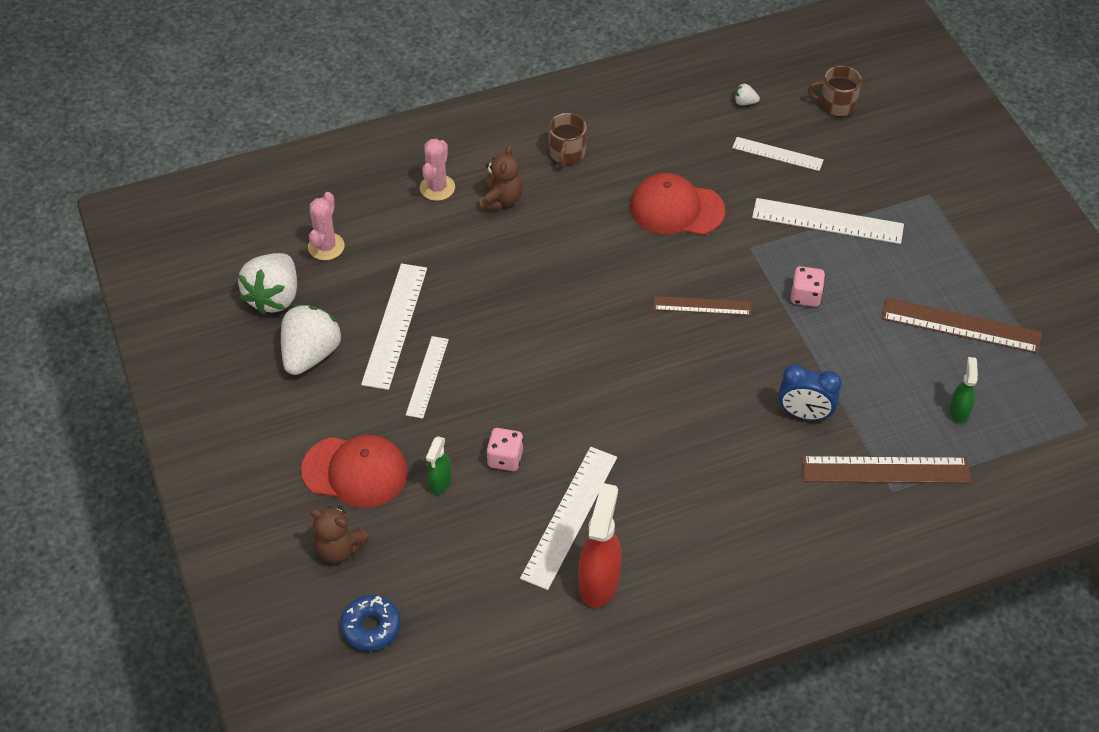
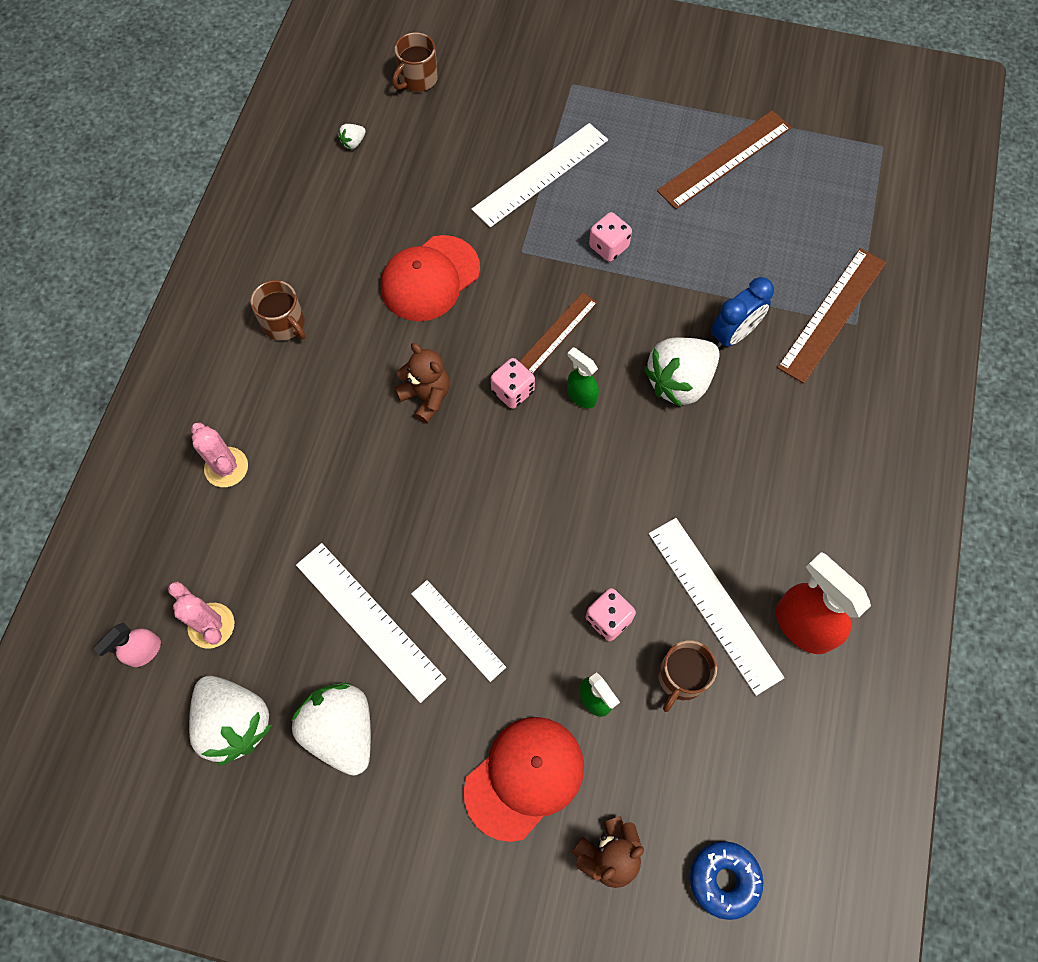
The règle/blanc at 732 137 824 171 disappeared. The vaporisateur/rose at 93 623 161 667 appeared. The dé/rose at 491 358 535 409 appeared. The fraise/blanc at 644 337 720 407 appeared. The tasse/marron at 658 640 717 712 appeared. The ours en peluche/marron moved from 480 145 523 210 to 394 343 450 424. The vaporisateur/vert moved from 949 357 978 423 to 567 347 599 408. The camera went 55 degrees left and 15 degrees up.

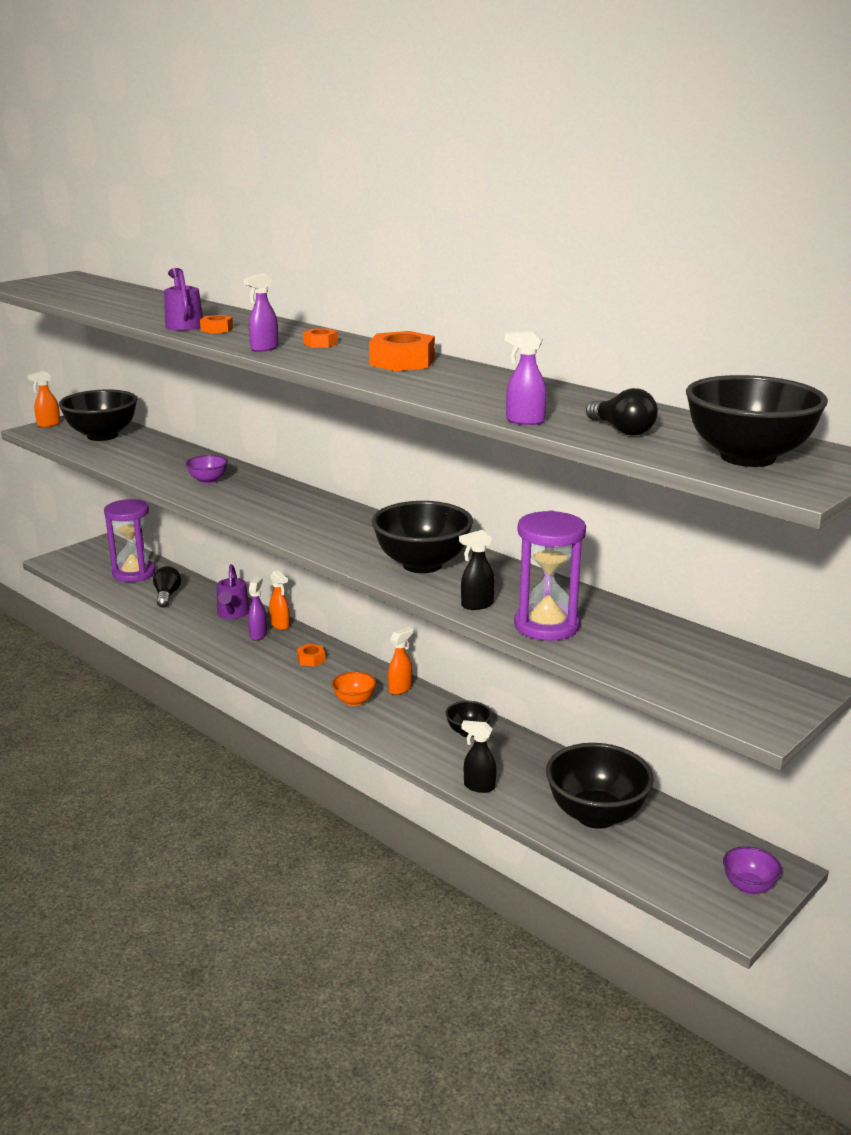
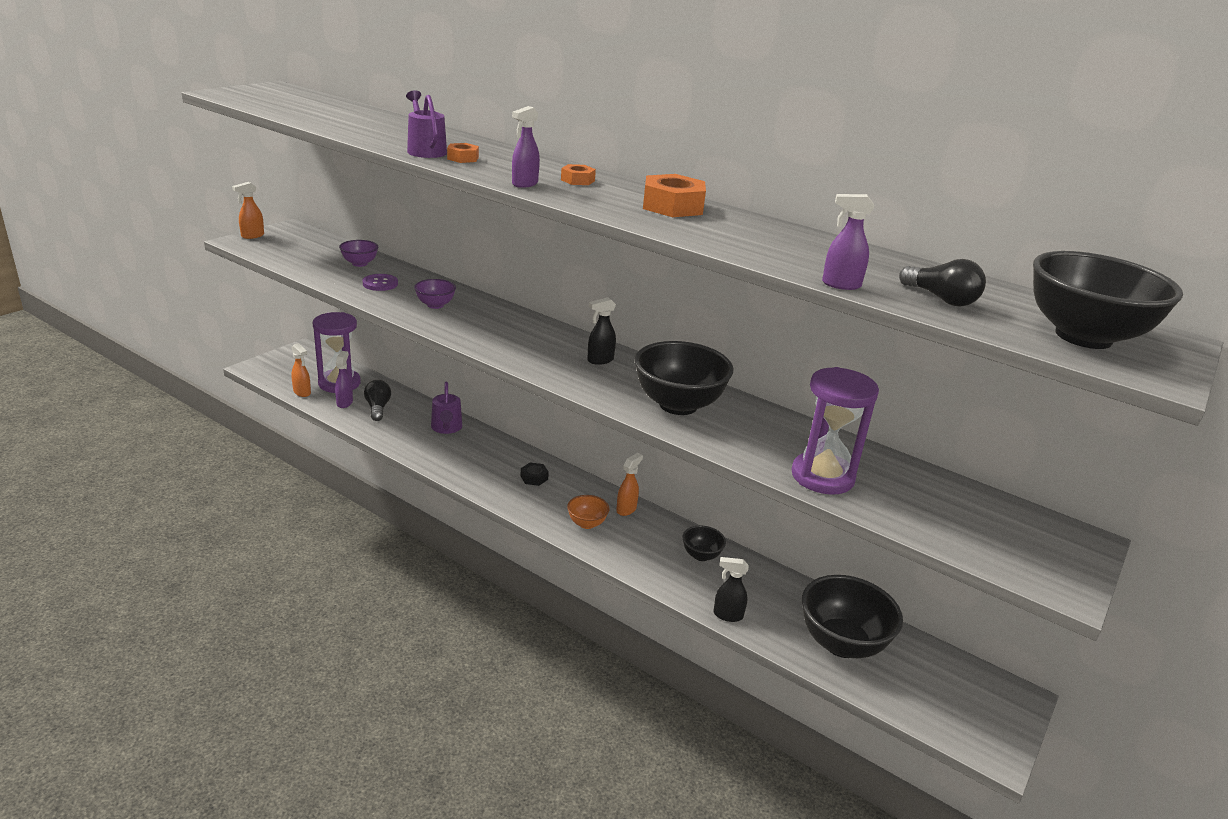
The bol/noir at 59 389 137 441 disappeared. The bouton/violet at 363 274 398 291 appeared. The vaporisateur/violet moved from 248 577 267 641 to 335 351 353 408. The vaporisateur/orange moved from 269 570 290 630 to 291 343 311 397. The vaporisateur/noir moved from 459 530 495 610 to 587 297 616 365. The bol/violet moved from 723 846 782 895 to 339 240 378 267. The écrou/orange at 297 644 325 667 became the écrou/noir at 521 463 549 486. The camera went 10 degrees left and 5 degrees up.

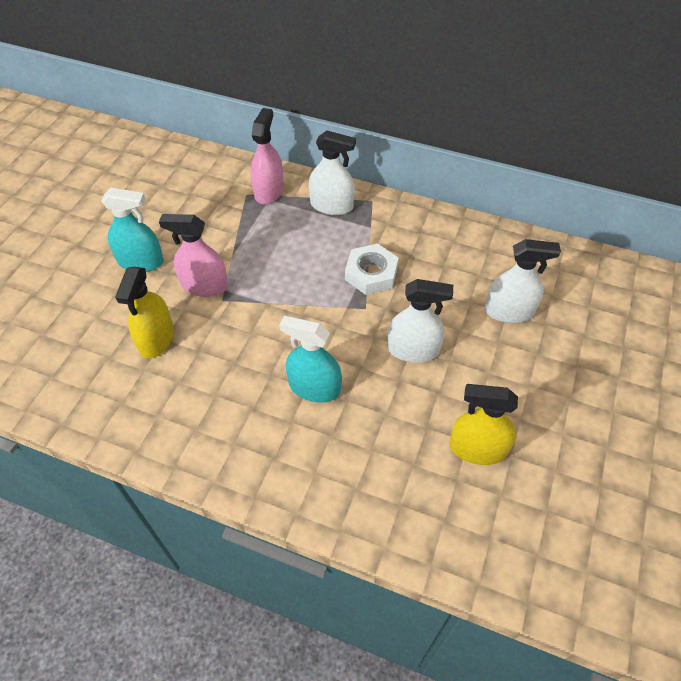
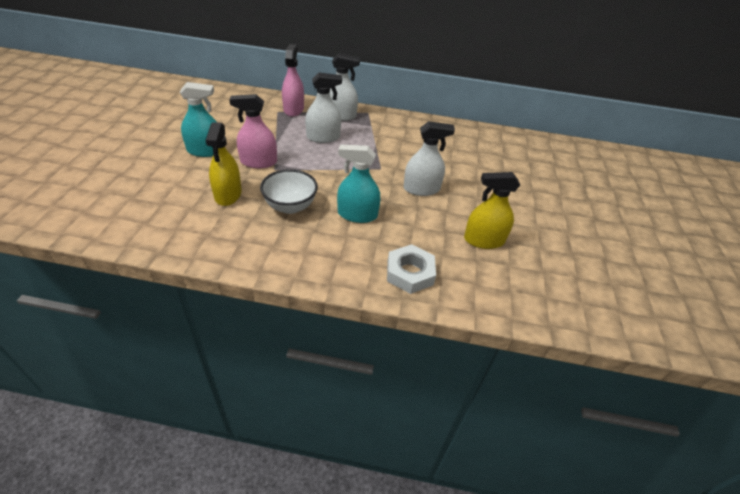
The bol/blanc at 260 169 318 214 appeared. The écrou/blanc moved from 345 244 399 295 to 387 244 436 294. The vaporisateur/blanc moved from 485 239 561 323 to 305 73 342 143. The camera went 15 degrees left and 10 degrees down.

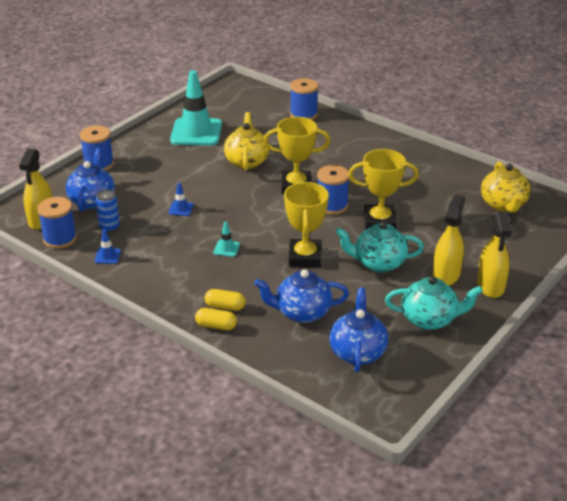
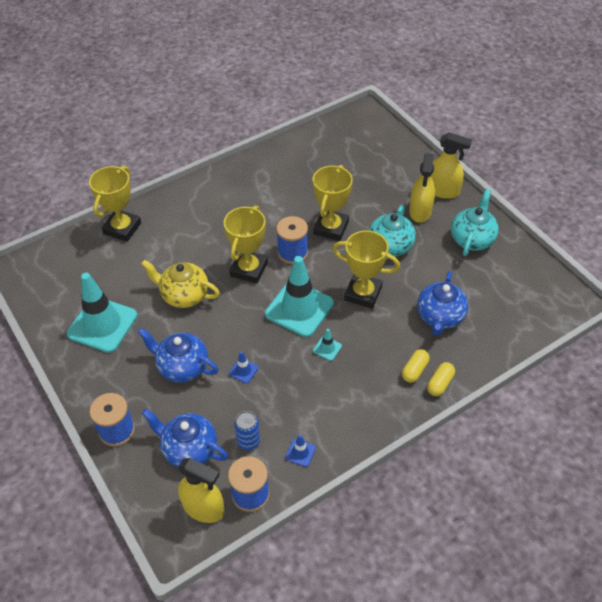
The théière/jaune at 481 162 531 213 disappeared. The cône de chantier/turquoise at 265 256 334 337 appeared. The théière/bleu moved from 329 288 388 372 to 138 328 219 383. The bobine/bleu at 290 78 318 120 was replaced by the trophée/jaune at 89 166 141 242. The vaporisateur/jaune at 433 194 465 286 turned 120 degrees counterclockwise. The camera went 70 degrees left and 15 degrees up.

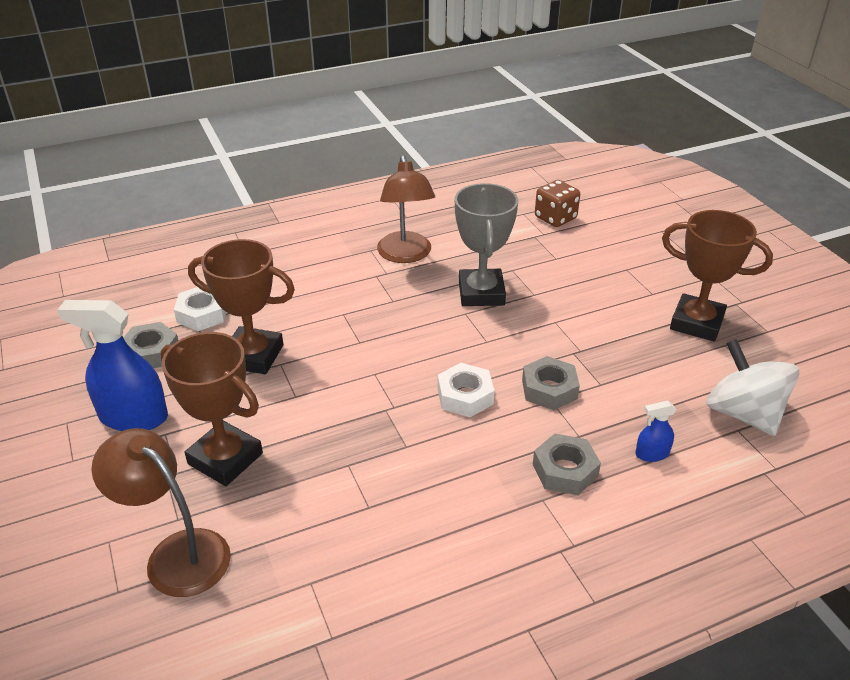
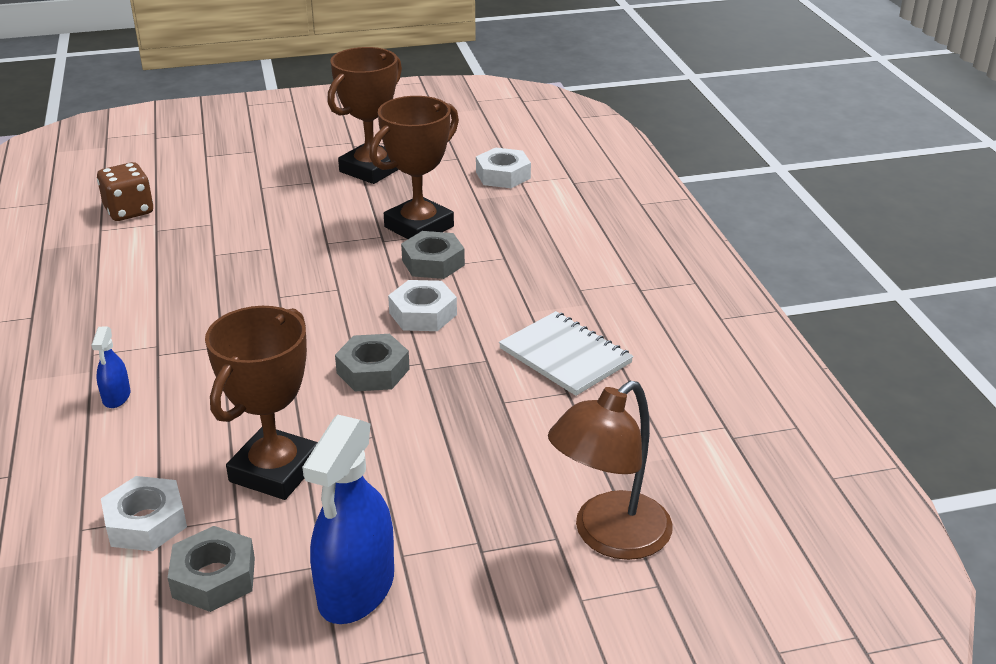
The lampe/marron at 377 155 435 263 disappeared. The trophée/gris at 455 183 518 306 disappeared. The carnet/blanc at 499 311 633 396 appeared. The trophée/marron moved from 160 332 263 486 to 369 96 459 239. The écrou/gris moved from 533 434 601 495 to 335 334 410 391. The vaporisateur/bleu moved from 635 401 676 462 to 91 327 130 408. The toupie/blanc at 706 339 799 436 was replaced by the écrou/blanc at 476 147 531 188. The camera went 80 degrees left and 5 degrees down.

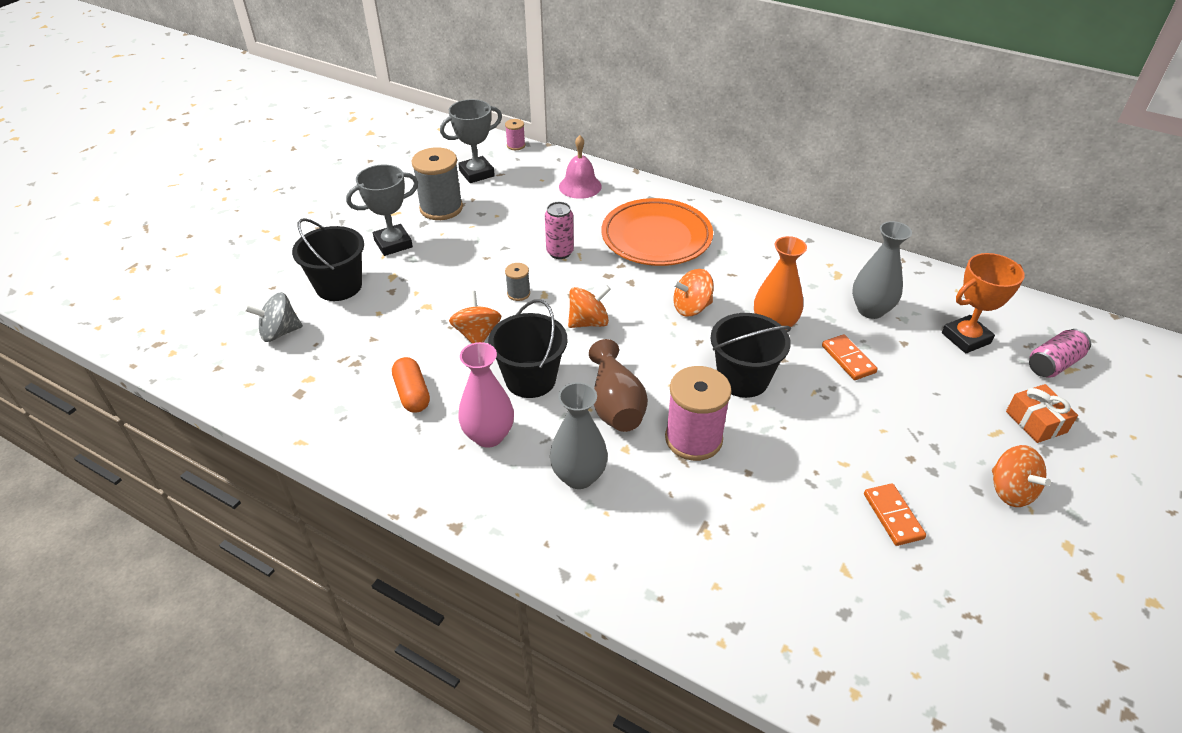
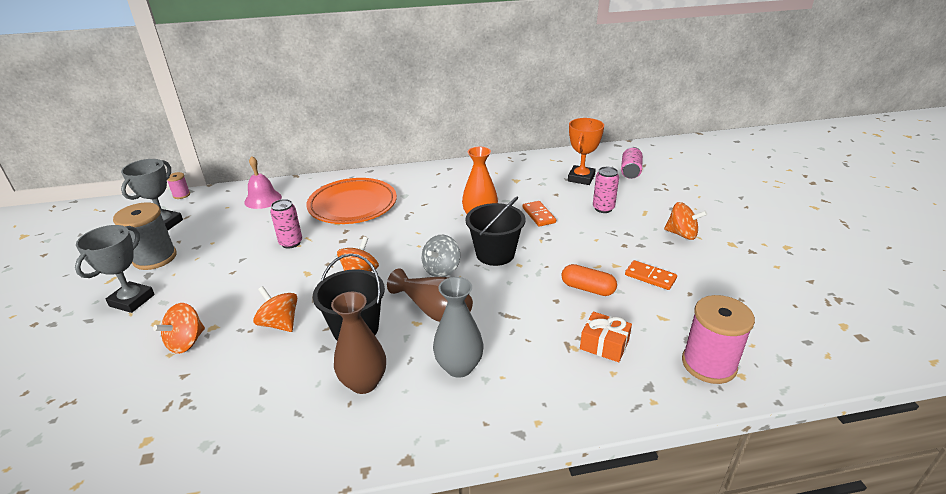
The seau/noir at 292 218 364 301 disappeared. The bobine/gris at 505 263 530 301 disappeared. The vase/gris at 852 221 912 319 disappeared. The canette/rose at 593 167 619 213 appeared. The toupie/gris moved from 245 292 303 342 to 421 235 460 277. The gélule/orange moved from 392 357 430 413 to 561 264 617 296. The bobine/rose moved from 665 366 732 461 to 682 295 755 384. The toupie/orange moved from 672 269 714 317 to 153 303 205 354. The cadeau/orange moved from 1006 384 1078 443 to 580 312 632 362. The vase/rose at 458 342 514 448 became the vase/marron at 331 292 386 394. The domino/orange at 822 334 878 380 turned 45 degrees clockwise. The camera went 40 degrees left and 10 degrees down.

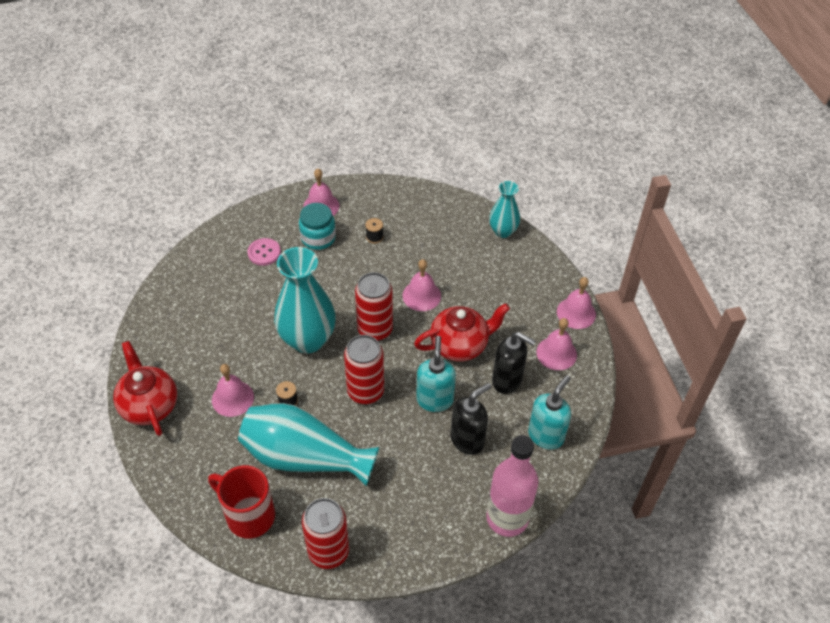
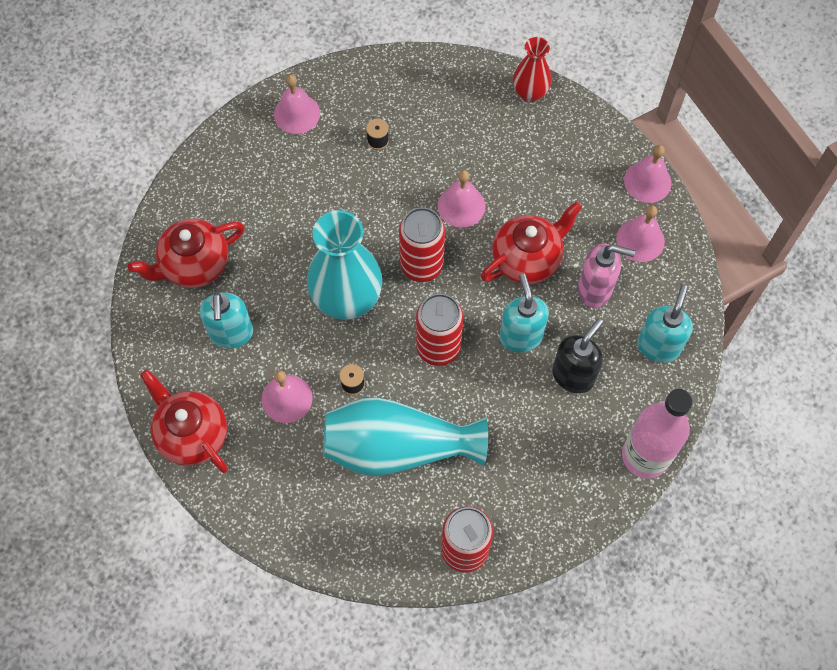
The tasse/rouge at 208 465 275 538 disappeared. The bouton/rose at 247 238 281 266 disappeared. The bocal/turquoise at 299 203 336 250 disappeared. The théière/rouge at 128 218 245 288 appeared. The distributeur de savon/turquoise at 200 292 253 349 appeared. The vase/turquoise at 489 181 520 238 became the vase/rouge at 513 37 552 102. The distributeur de savon/noir at 492 332 536 394 became the distributeur de savon/rose at 578 243 635 308. The camera went 15 degrees left and 15 degrees up.

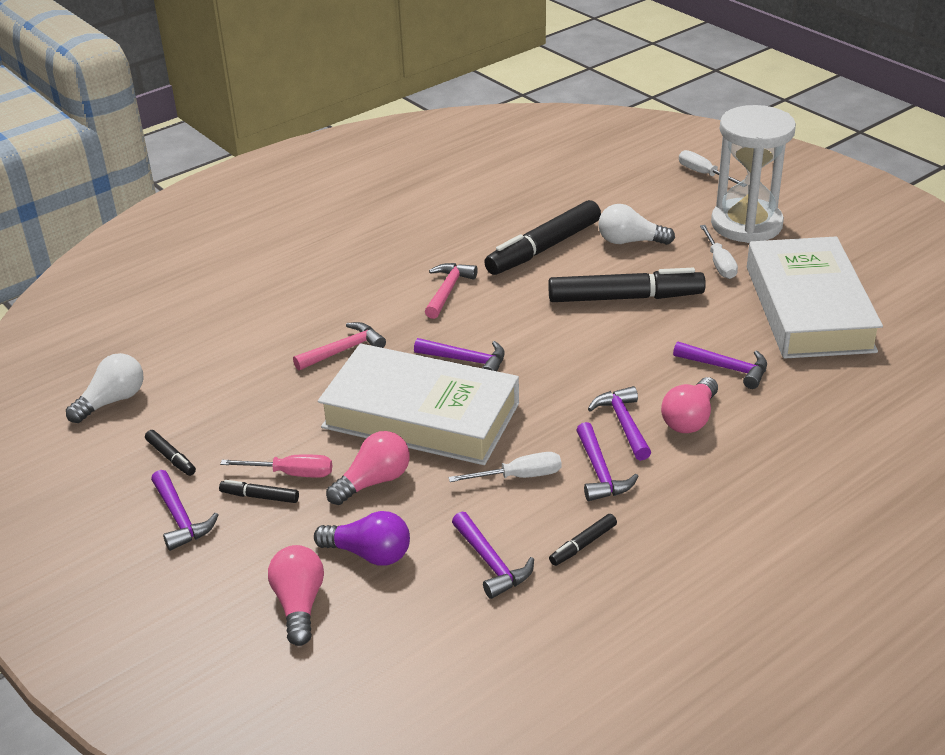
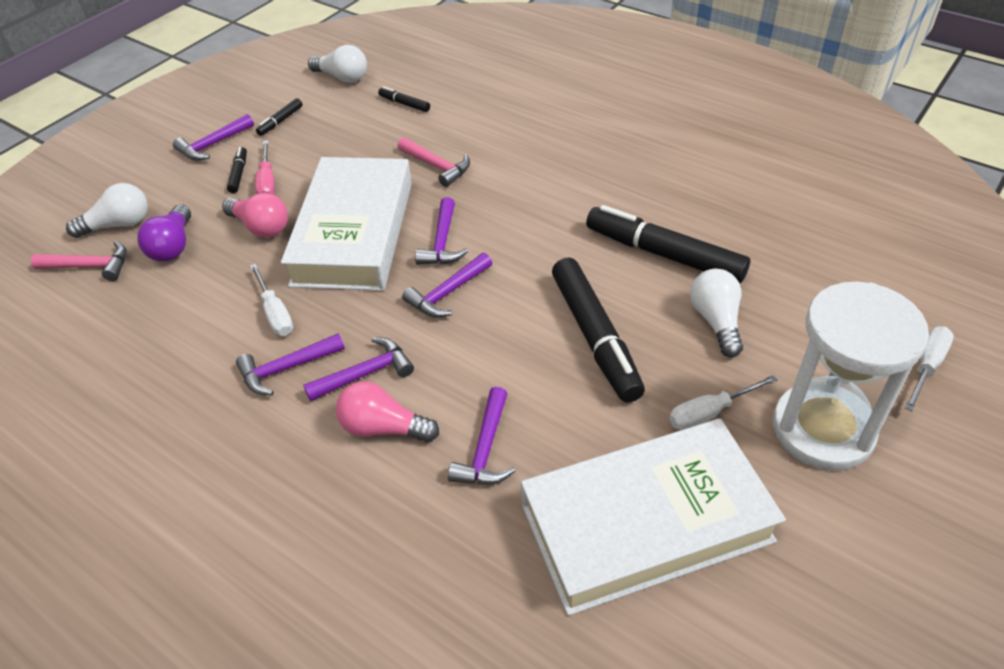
The marteau/rose moved from 425 263 478 319 to 31 241 127 281. The marteau/violet moved from 452 512 534 599 to 402 252 492 318. The feutre/noir moved from 549 514 617 566 to 378 86 430 112. The ampoule/rose at 268 545 324 646 became the ampoule/blanc at 66 183 148 238. The camera went 75 degrees right and 10 degrees up.

